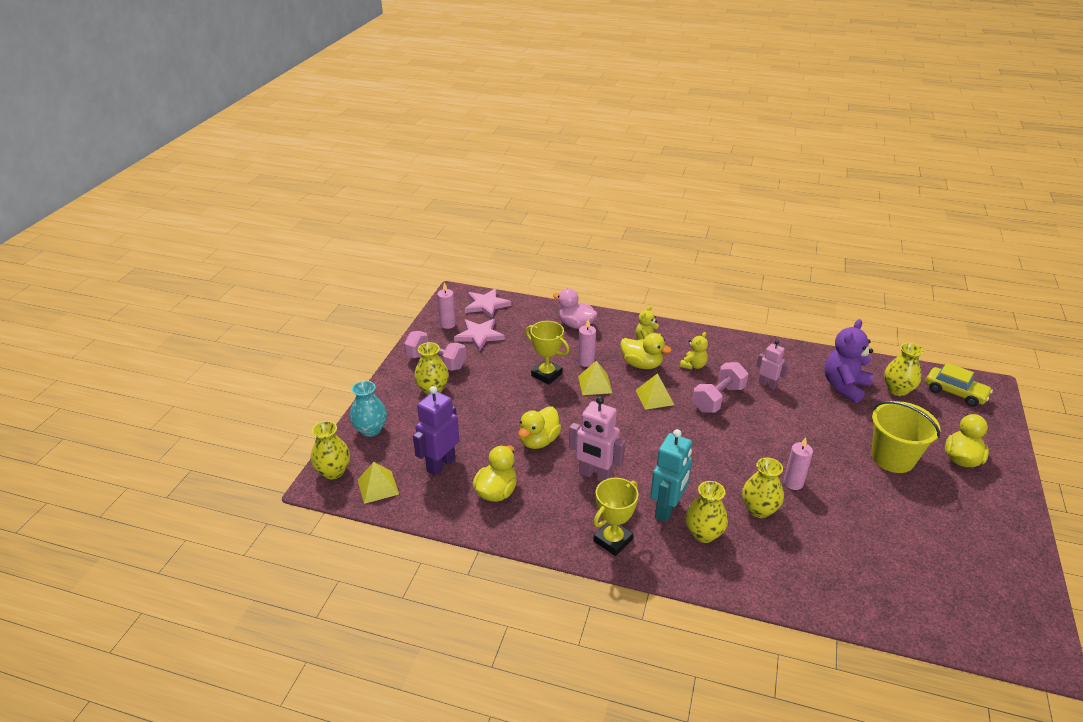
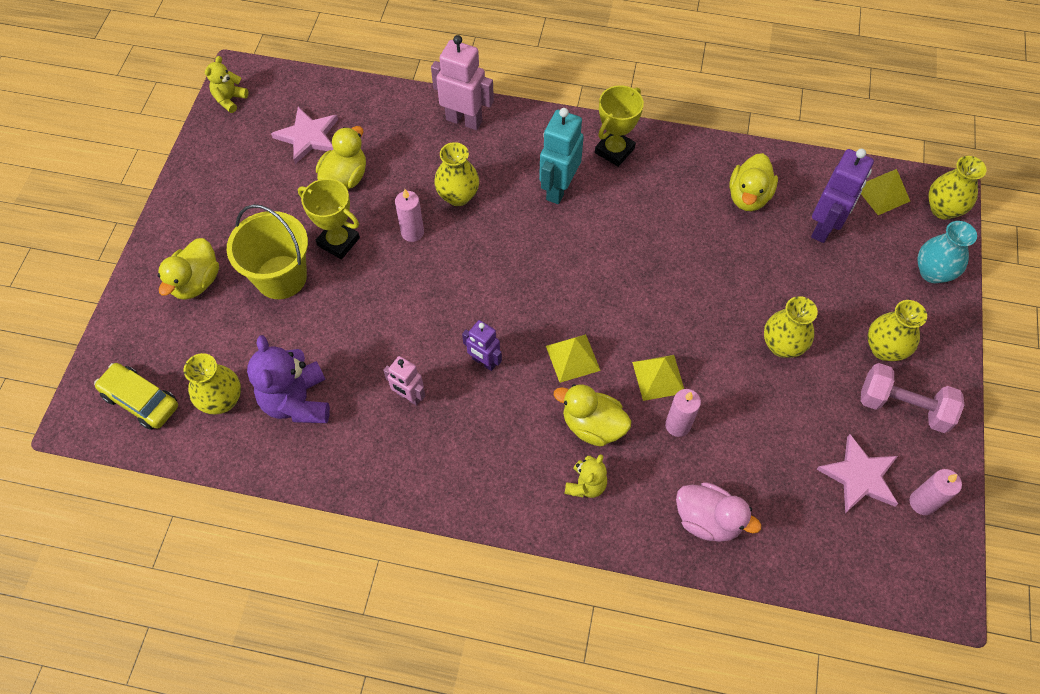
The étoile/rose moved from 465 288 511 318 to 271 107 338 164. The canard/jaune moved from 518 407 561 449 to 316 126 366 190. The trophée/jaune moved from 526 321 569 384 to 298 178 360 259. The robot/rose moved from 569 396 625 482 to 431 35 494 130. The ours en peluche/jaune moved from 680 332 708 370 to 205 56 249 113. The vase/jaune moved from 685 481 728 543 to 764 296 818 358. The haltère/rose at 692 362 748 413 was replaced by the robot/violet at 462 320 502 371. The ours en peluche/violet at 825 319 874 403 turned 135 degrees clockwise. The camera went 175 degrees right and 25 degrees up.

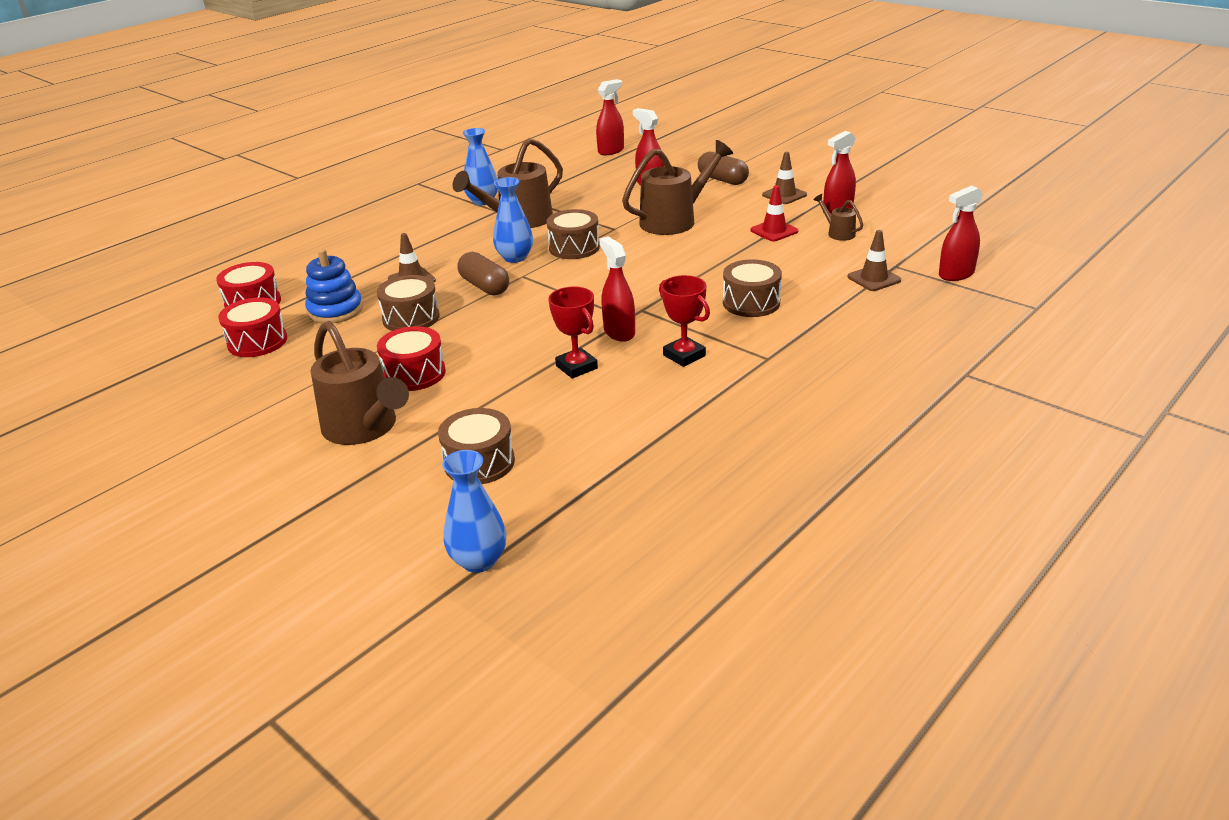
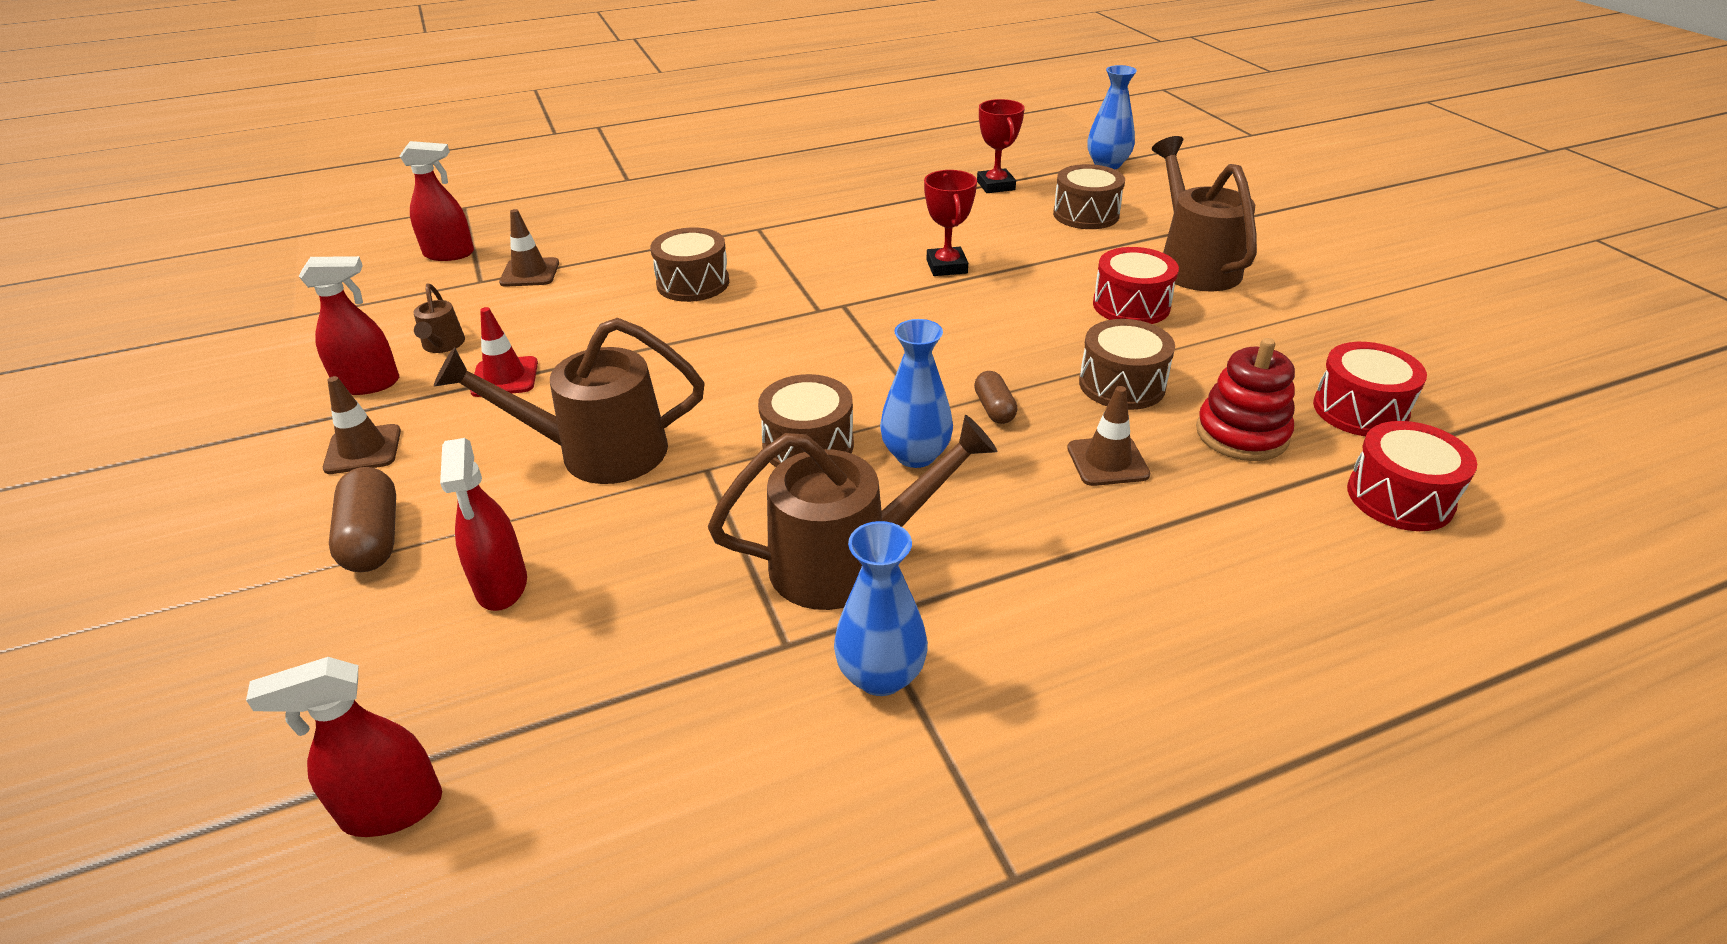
The vaporisateur/rouge at 599 236 635 342 disappeared. The trophée/rouge moved from 659 275 710 367 to 977 99 1025 193. The jouet à empiler/bleu at 305 249 363 323 became the jouet à empiler/rouge at 1196 338 1295 461. The gélule/marron at 458 252 509 295 changed to 0.62 times the size. The camera went 155 degrees left and 5 degrees up.

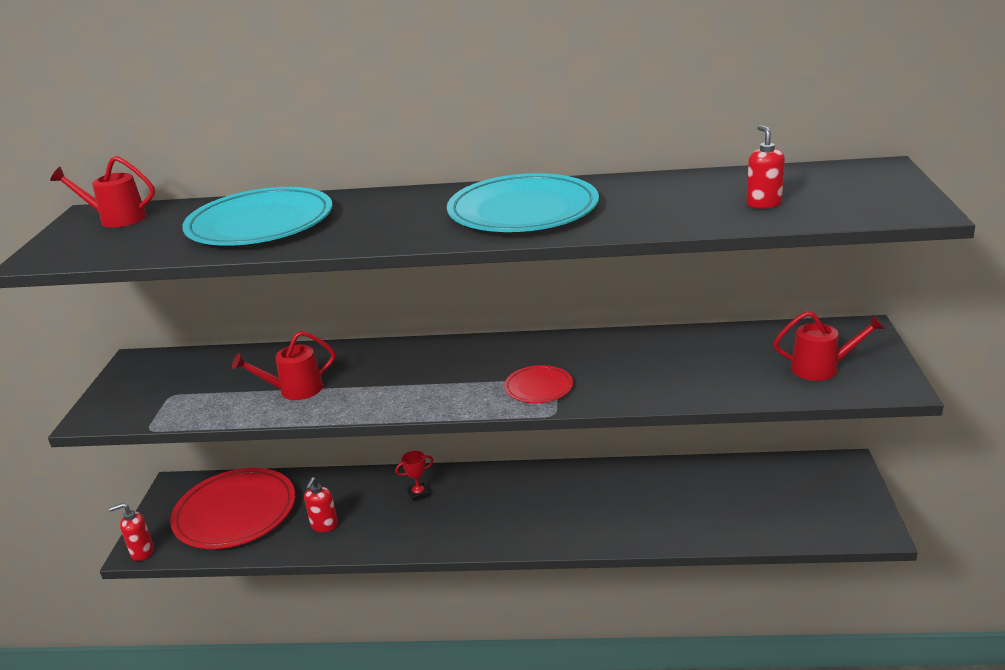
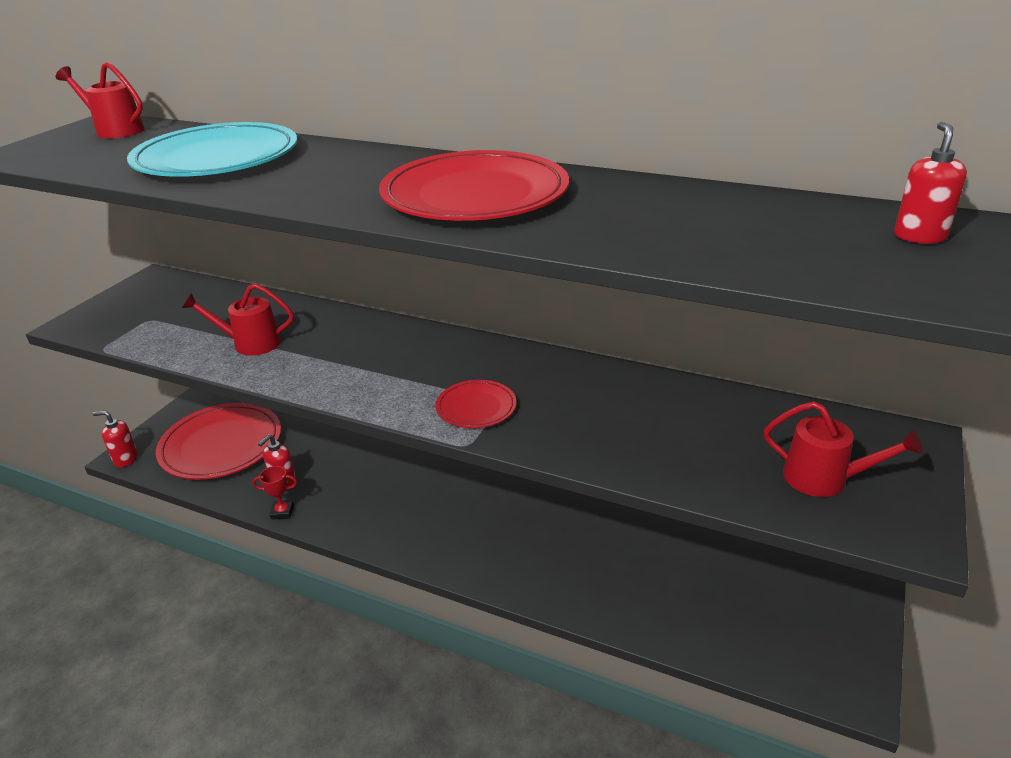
The trophée/rouge moved from 395 451 433 502 to 252 466 297 519. The distributeur de savon/rouge moved from 746 125 785 209 to 894 122 967 244. The assiette/turquoise at 447 173 599 232 became the assiette/rouge at 379 150 569 221. The camera went 20 degrees right and 5 degrees up.

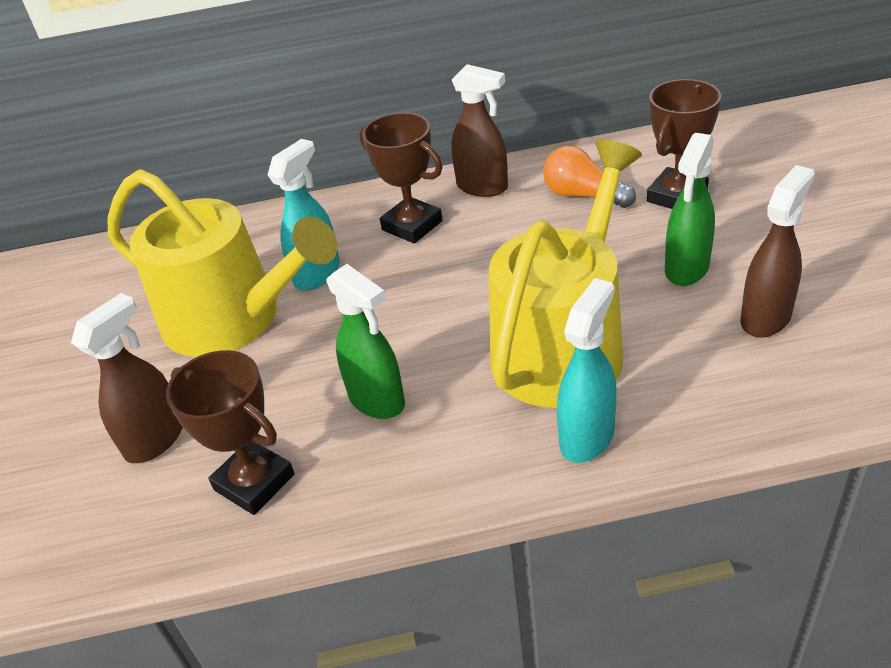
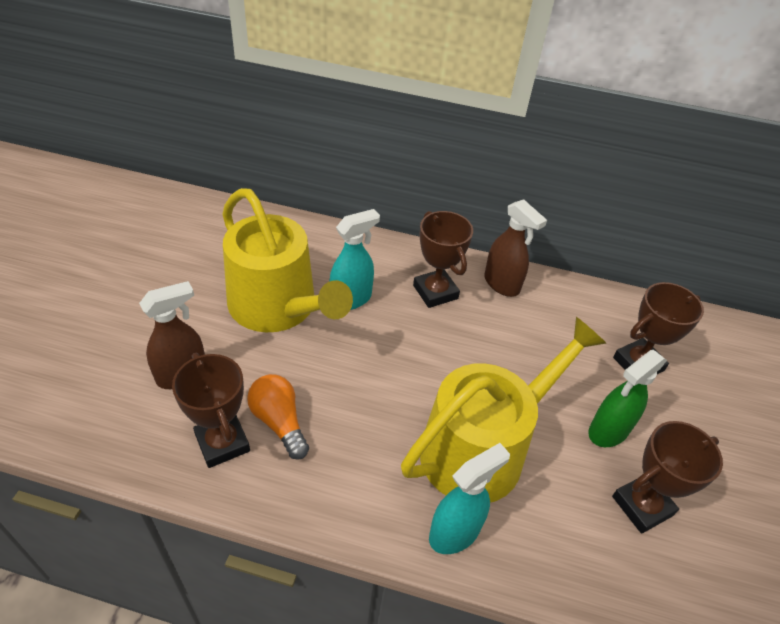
The vaporisateur/vert at 327 264 405 419 disappeared. The ampoule/orange moved from 543 146 636 208 to 247 374 309 460. The vaporisateur/marron at 740 165 814 338 was replaced by the trophée/marron at 612 421 723 534. The camera went 15 degrees right and 5 degrees up.

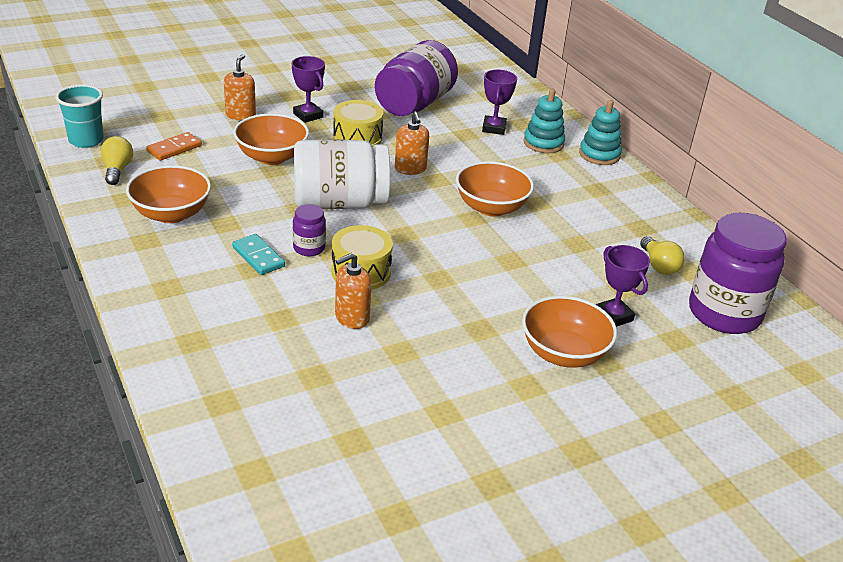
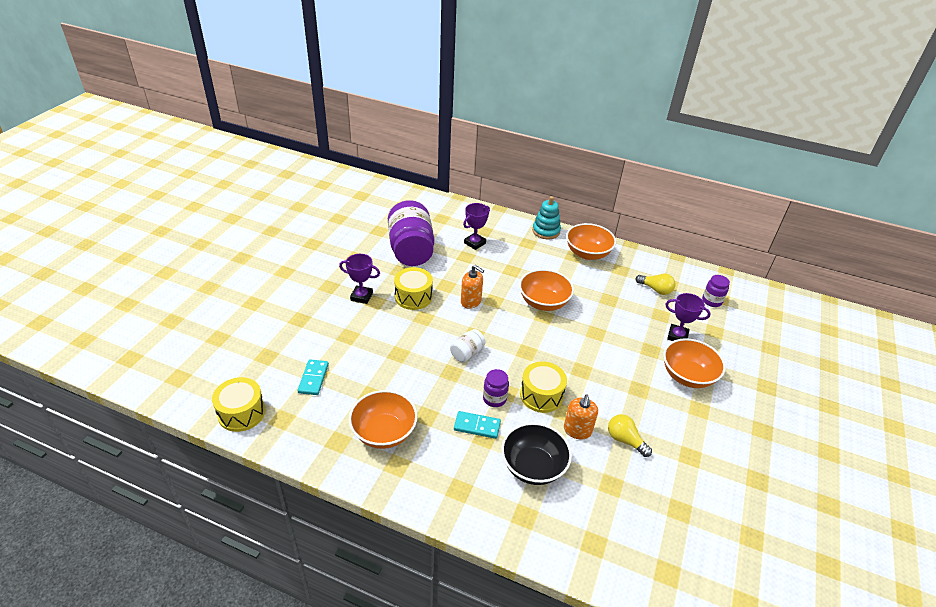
The distributeur de savon/orange at 224 54 256 121 disappeared. The jouet à empiler/turquoise at 524 89 565 153 disappeared. The bol/noir at 501 422 572 485 appeared. The ampoule/jaune moved from 101 136 133 185 to 608 414 652 457. The bol/orange moved from 233 113 309 165 to 566 223 616 260. The gobelet/turquoise at 55 84 104 148 was replaced by the tambour/jaune at 212 377 265 432. The domino/orange at 146 132 202 161 became the domino/turquoise at 297 360 329 395. The trophée/violet at 482 70 517 135 turned 75 degrees clockwise. The bocal/blanc at 294 140 390 209 changed to 0.45 times the size. The bocal/violet at 689 213 787 334 changed to 0.45 times the size. The camera went 40 degrees left and 5 degrees up.

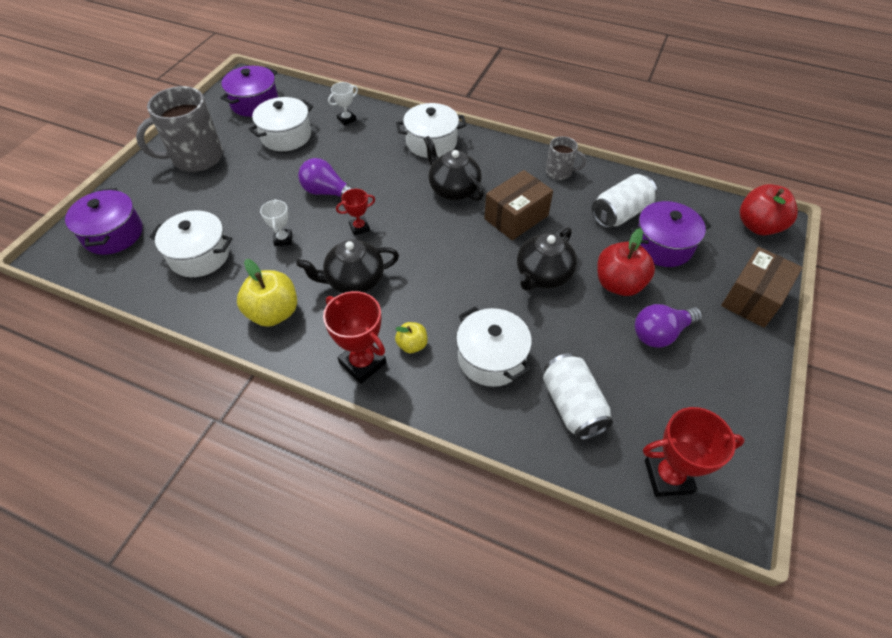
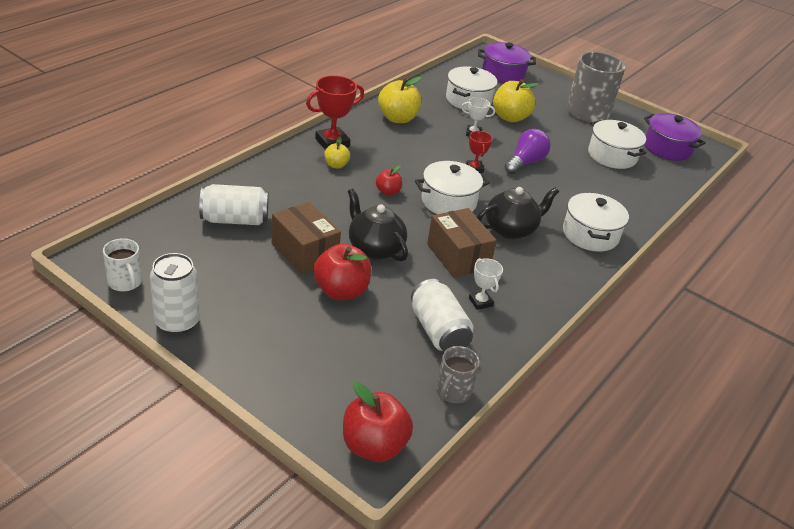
The théière/noir at 296 239 399 293 disappeared. The marmite/violet at 630 201 711 267 disappeared. The ampoule/violet at 635 304 703 348 disappeared. The trophée/rouge at 643 407 745 497 disappeared. The tasse/blanc at 103 238 142 292 appeared. The canette/blanc at 150 253 200 335 appeared. The pomme/rouge at 376 165 402 196 appeared. The pomme/jaune at 493 79 538 122 appeared. The trophée/blanc moved from 328 82 358 125 to 469 258 503 310. The marmite/blanc moved from 456 307 532 387 to 415 161 490 214. The tasse/gris moved from 546 136 586 180 to 436 346 480 403. The boîte/marron moved from 721 247 803 328 to 272 202 341 275. The camera went 100 degrees right and 15 degrees down.

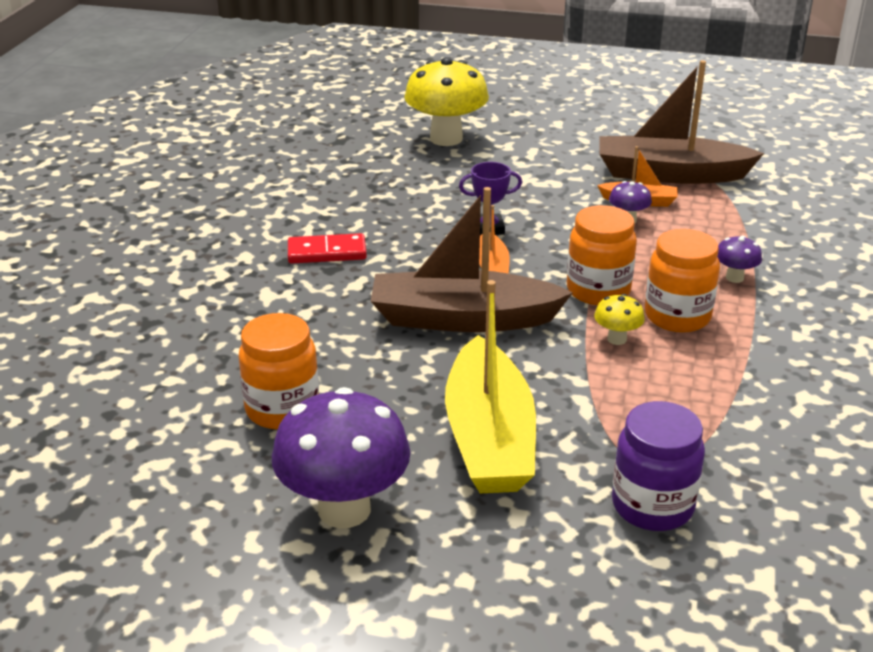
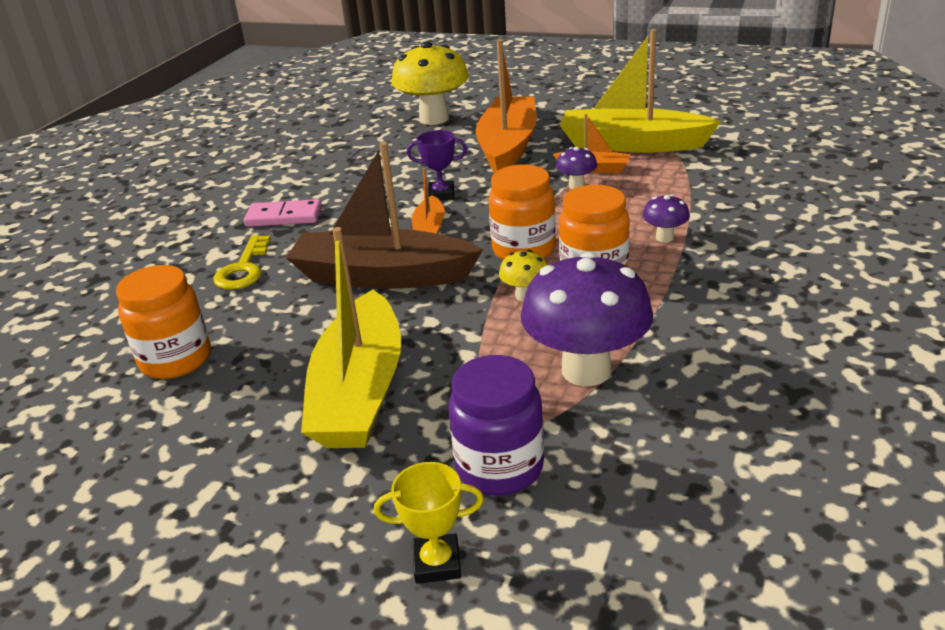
The clé/jaune at 213 235 271 290 appeared. The trophée/jaune at 374 462 484 584 appeared. The bateau/orange at 476 39 537 173 appeared. The champignon/violet moved from 272 387 410 528 to 521 252 653 386. The domino/rouge at 288 233 367 264 became the domino/rose at 244 199 322 227. The bateau/marron at 599 60 764 184 became the bateau/jaune at 560 29 721 153. The camera went 10 degrees right and 0 degrees up.

